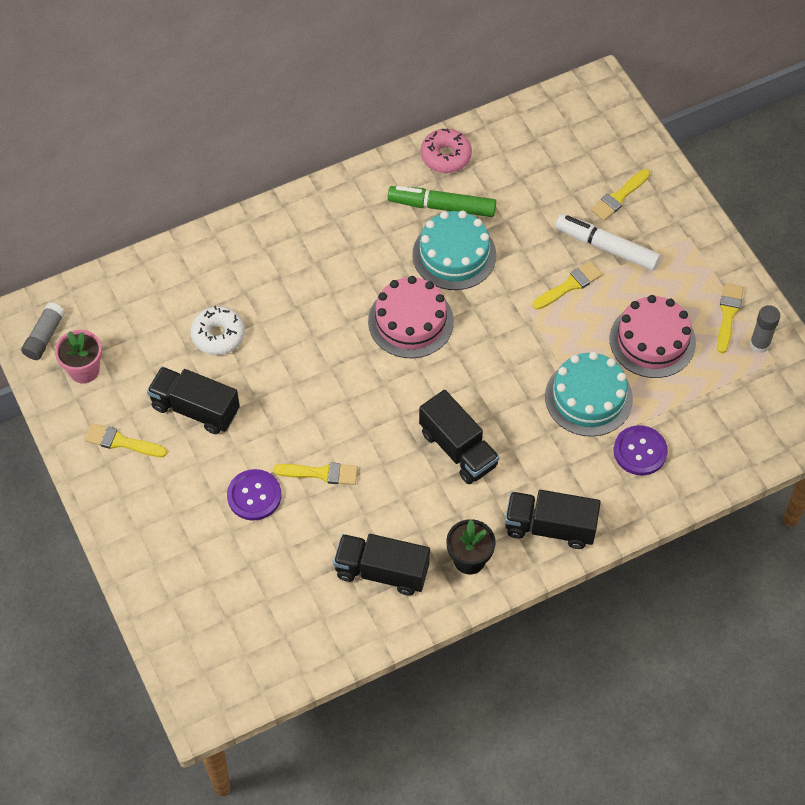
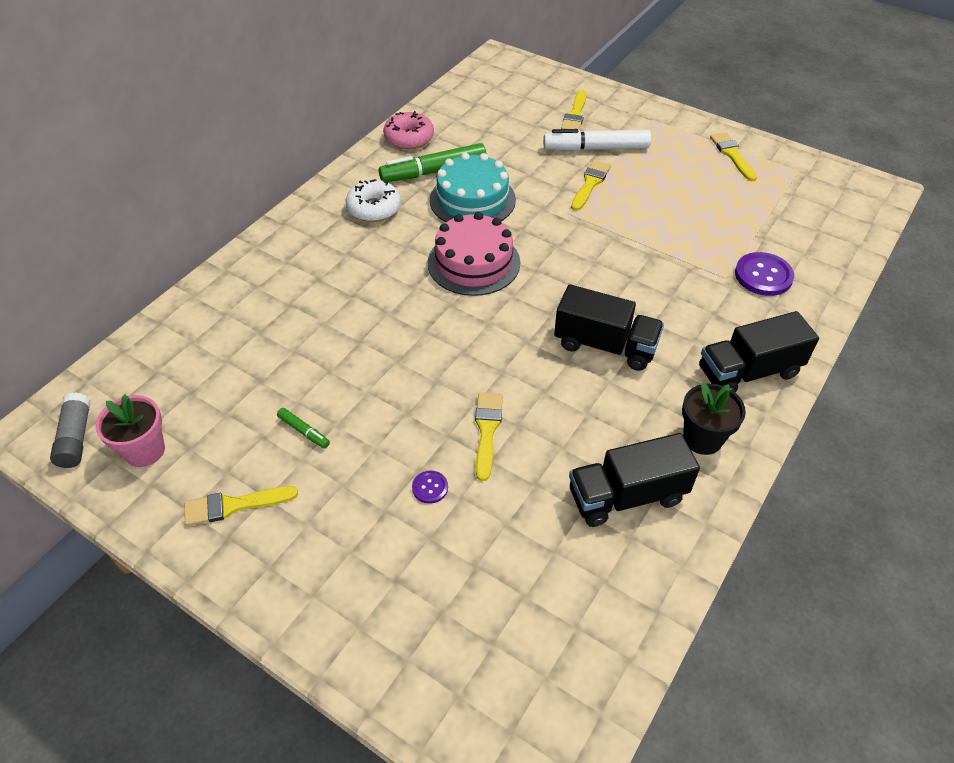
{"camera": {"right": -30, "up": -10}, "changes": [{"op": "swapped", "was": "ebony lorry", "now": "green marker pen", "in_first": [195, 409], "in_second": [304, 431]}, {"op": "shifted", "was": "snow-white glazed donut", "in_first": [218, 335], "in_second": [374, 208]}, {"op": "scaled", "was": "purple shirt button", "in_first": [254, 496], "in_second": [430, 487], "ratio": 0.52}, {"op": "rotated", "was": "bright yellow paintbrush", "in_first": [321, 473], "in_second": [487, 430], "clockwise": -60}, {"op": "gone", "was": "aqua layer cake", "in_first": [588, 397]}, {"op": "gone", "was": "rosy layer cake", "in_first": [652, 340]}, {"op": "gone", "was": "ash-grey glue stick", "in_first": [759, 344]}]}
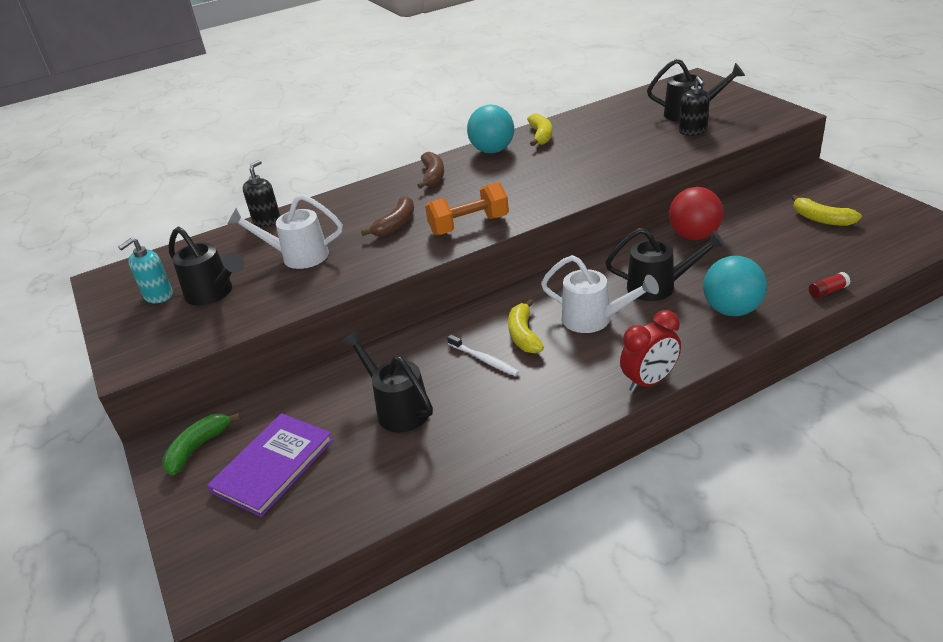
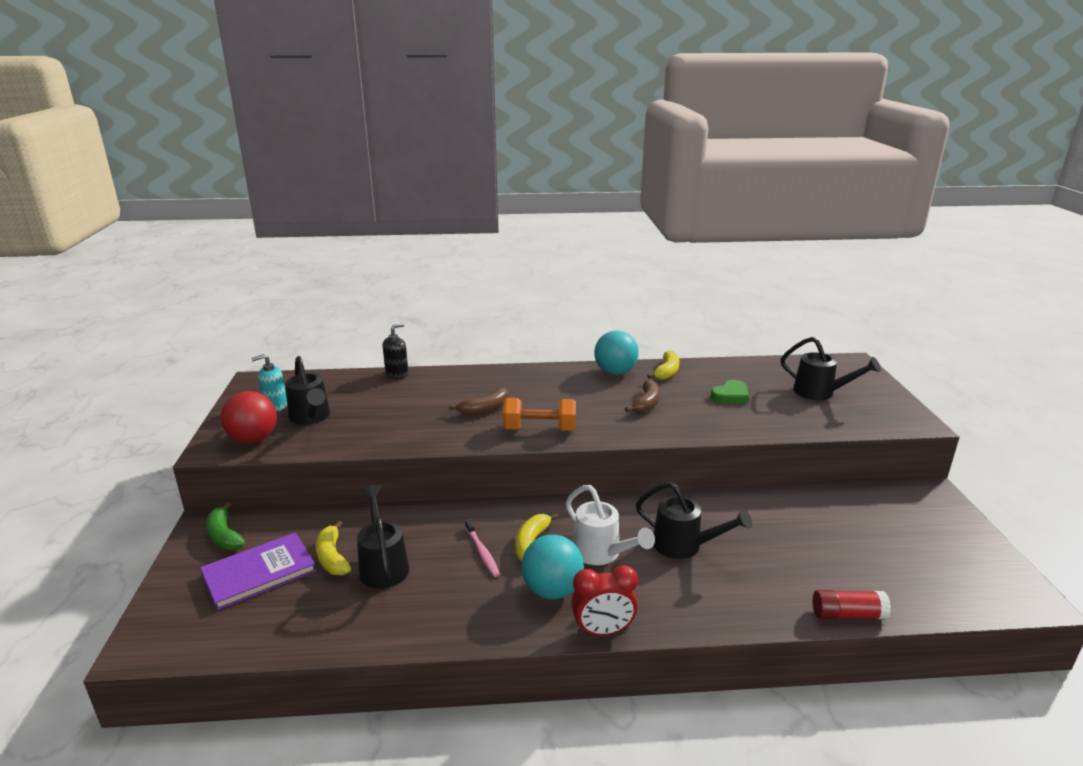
{"camera": {"right": 20, "up": -10}, "changes": [{"op": "rotated", "was": "green toy banana", "in_first": [198, 448], "in_second": [224, 536], "clockwise": -90}, {"op": "gone", "was": "snow-white sprinkling can", "in_first": [298, 256]}, {"op": "shifted", "was": "brown toy banana", "in_first": [433, 176], "in_second": [646, 404]}, {"op": "repainted", "was": "snow-white toothbrush", "now": "rosy toothbrush", "in_first": [484, 360], "in_second": [482, 552]}, {"op": "shifted", "was": "red play ball", "in_first": [694, 236], "in_second": [253, 439]}, {"op": "gone", "was": "ebony soap dispenser", "in_first": [693, 131]}, {"op": "shifted", "was": "aqua play ball", "in_first": [731, 310], "in_second": [552, 590]}, {"op": "shifted", "was": "bright yellow toy banana", "in_first": [821, 219], "in_second": [332, 557]}, {"op": "scaled", "was": "red glue stick", "in_first": [827, 291], "in_second": [847, 614], "ratio": 1.59}, {"op": "new", "now": "green heart", "in_second": [730, 395]}]}
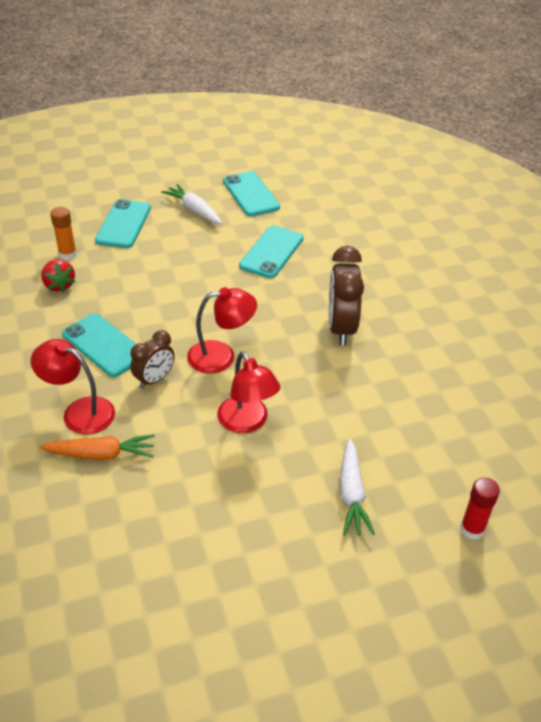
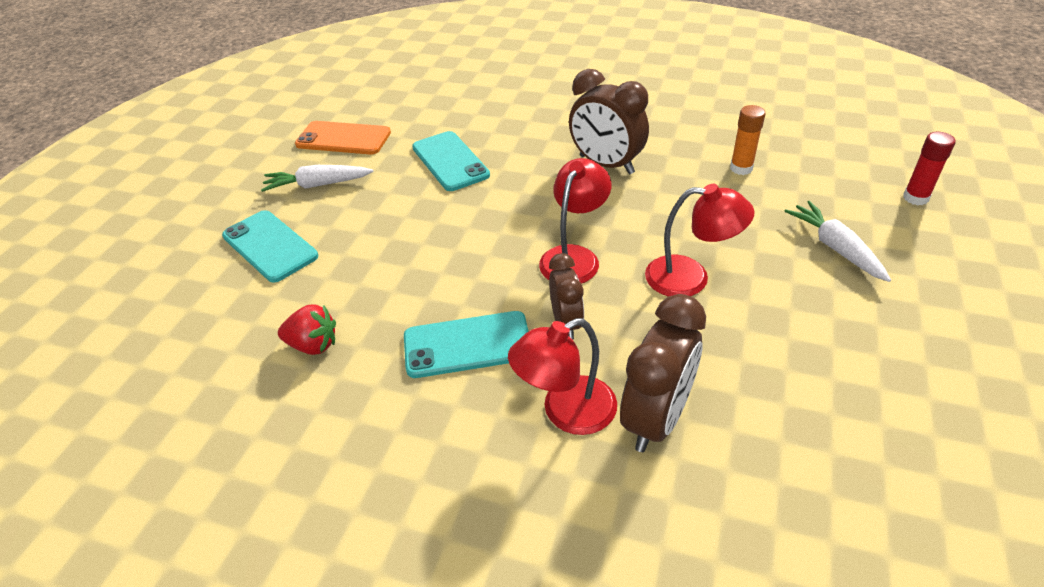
{"camera": {"right": -50, "up": 0}, "changes": [{"op": "swapped", "was": "orange-coloured root vegetable", "now": "brown alarm clock", "in_first": [101, 454], "in_second": [656, 419]}, {"op": "shifted", "was": "orange-coloured glue stick", "in_first": [67, 254], "in_second": [741, 168]}, {"op": "repainted", "was": "aqua phone", "now": "orange-coloured phone", "in_first": [251, 194], "in_second": [343, 138]}, {"op": "rotated", "was": "snow-white root vegetable", "in_first": [351, 494], "in_second": [835, 248], "clockwise": -150}]}
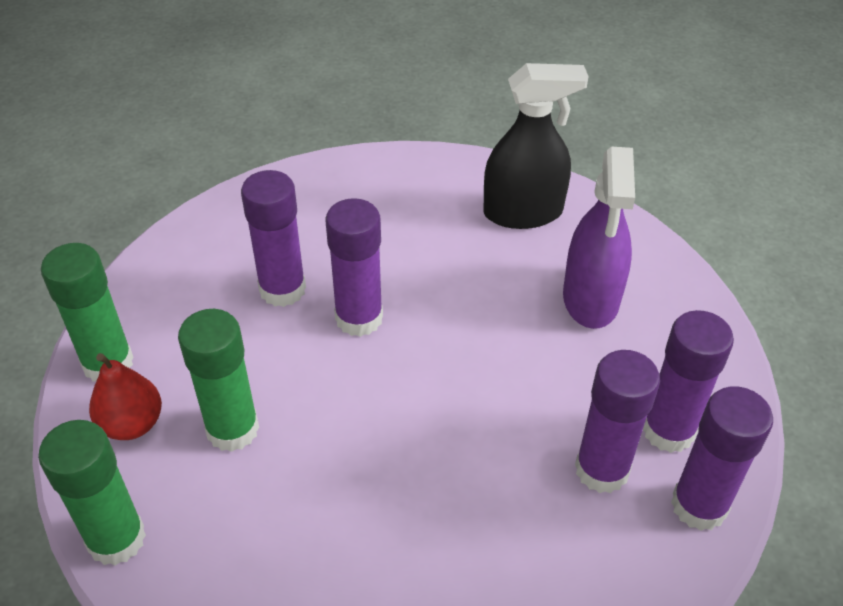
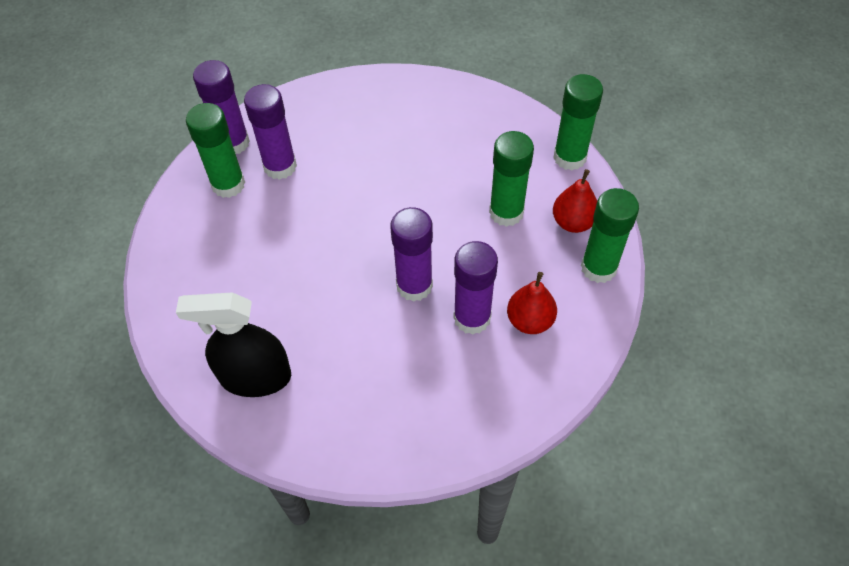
{"camera": {"right": -170, "up": 10}, "changes": [{"op": "gone", "was": "purple spray cleaner", "in_first": [590, 299]}, {"op": "repainted", "was": "purple glue stick", "now": "green glue stick", "in_first": [668, 430], "in_second": [228, 184]}, {"op": "new", "now": "red pear fruit", "in_second": [530, 320]}]}
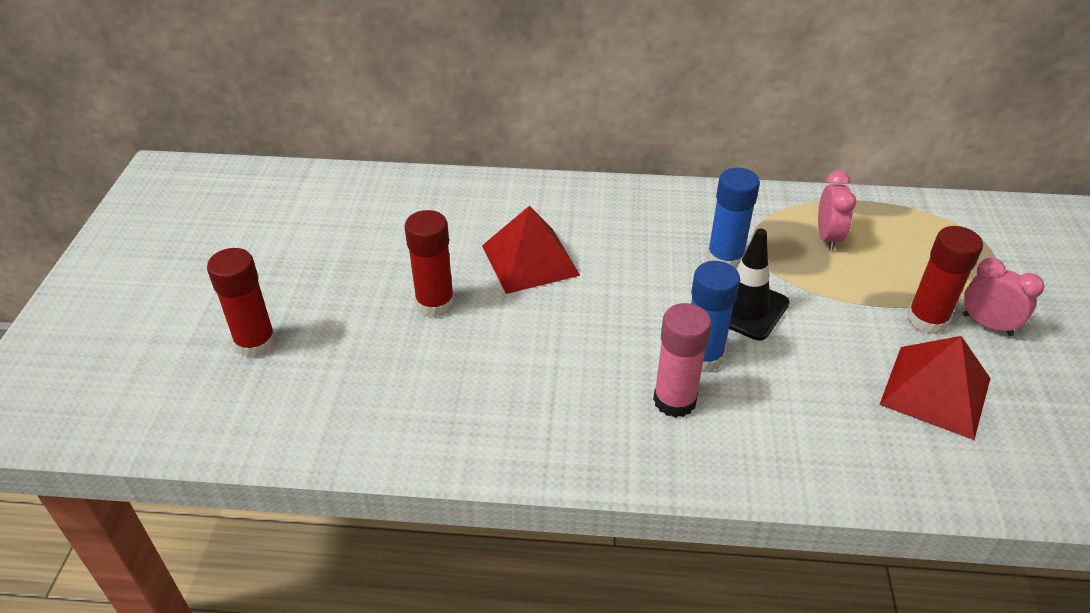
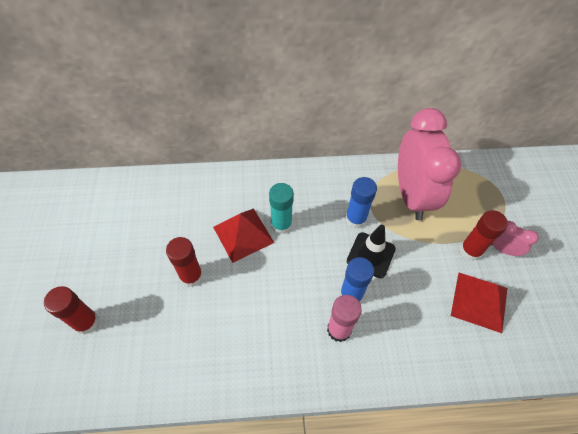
{"camera": {"right": -10, "up": 15}, "changes": [{"op": "scaled", "was": "rosy alarm clock", "in_first": [828, 237], "in_second": [412, 195], "ratio": 2.36}, {"op": "new", "now": "aqua glue stick", "in_second": [281, 224]}]}
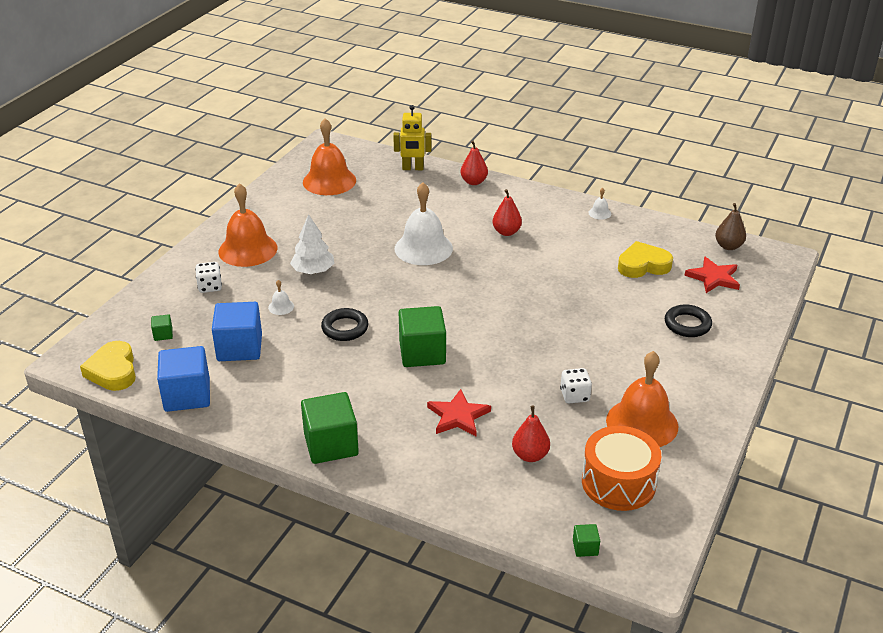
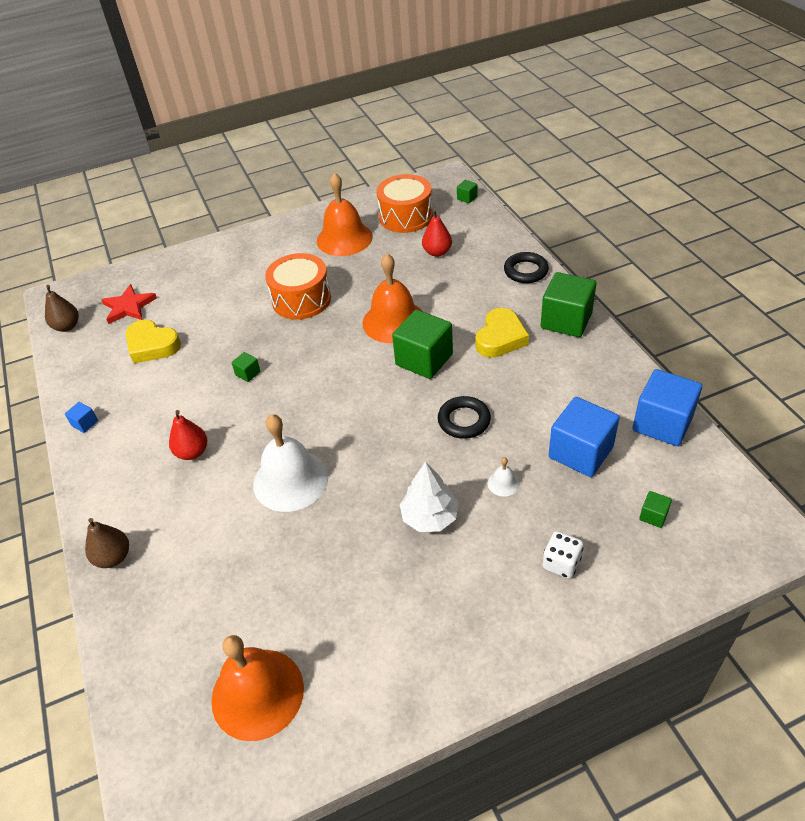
{"camera": {"right": -135, "up": 10}, "changes": [{"op": "shifted", "was": "bright yellow heart", "in_first": [113, 371], "in_second": [500, 338]}, {"op": "shifted", "was": "orange-coloured hand bell", "in_first": [248, 249], "in_second": [394, 321]}, {"op": "gone", "was": "bright yellow robot figure", "in_first": [413, 168]}, {"op": "gone", "was": "red five-pointed star", "in_first": [458, 416]}, {"op": "repainted", "was": "red pear fruit", "now": "brown pear fruit", "in_first": [474, 182], "in_second": [113, 557]}, {"op": "gone", "was": "snow-white dice", "in_first": [574, 396]}, {"op": "swapped", "was": "snow-white hand bell", "now": "cobalt solid cube", "in_first": [599, 213], "in_second": [85, 423]}, {"op": "shifted", "was": "ebony ring", "in_first": [687, 324], "in_second": [526, 271]}, {"op": "new", "now": "green solid cube", "in_second": [248, 373]}, {"op": "new", "now": "orange-coloured toy drum", "in_second": [301, 299]}]}
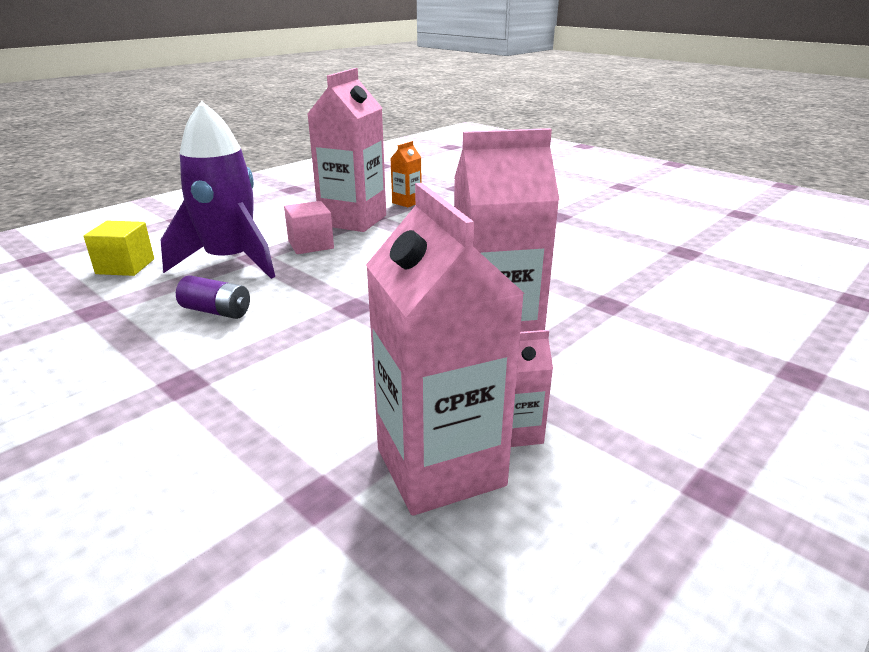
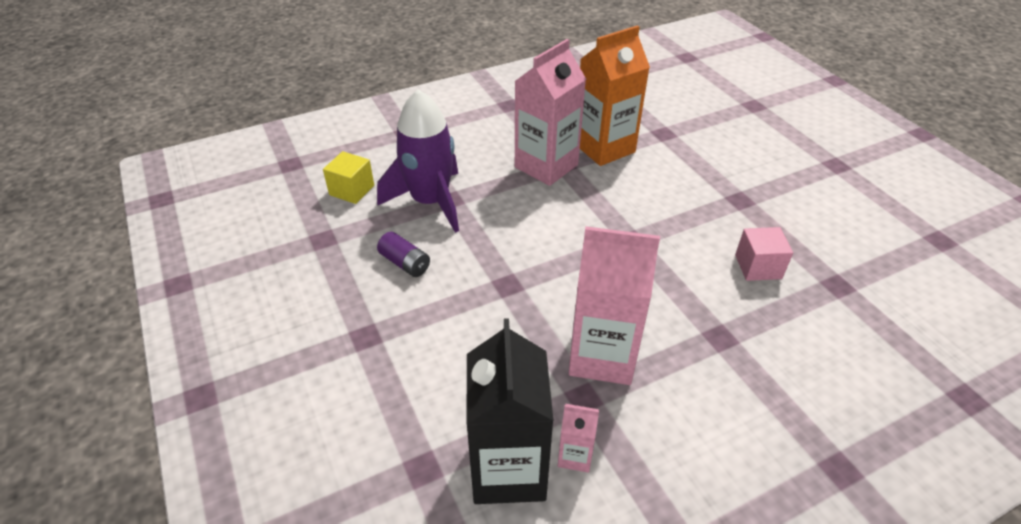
{"camera": {"right": 20, "up": 15}, "changes": [{"op": "shifted", "was": "rosy solid cube", "in_first": [311, 245], "in_second": [758, 267]}, {"op": "repainted", "was": "rosy juice carton", "now": "ebony juice carton", "in_first": [440, 467], "in_second": [508, 469]}, {"op": "scaled", "was": "orange-coloured juice carton", "in_first": [406, 202], "in_second": [604, 148], "ratio": 2.2}]}
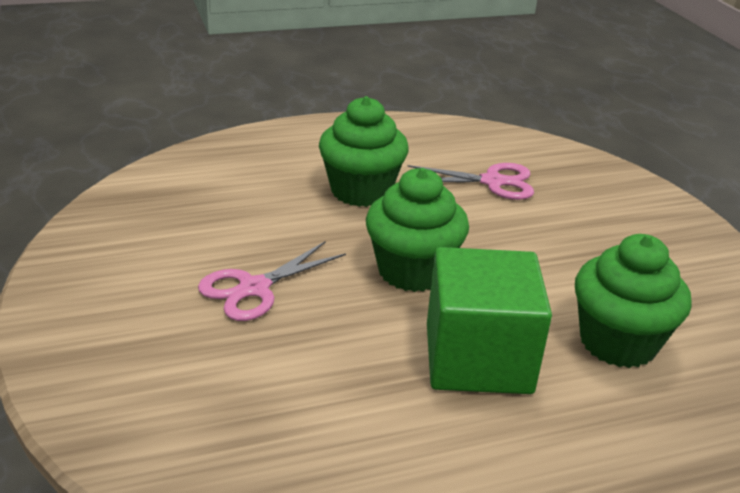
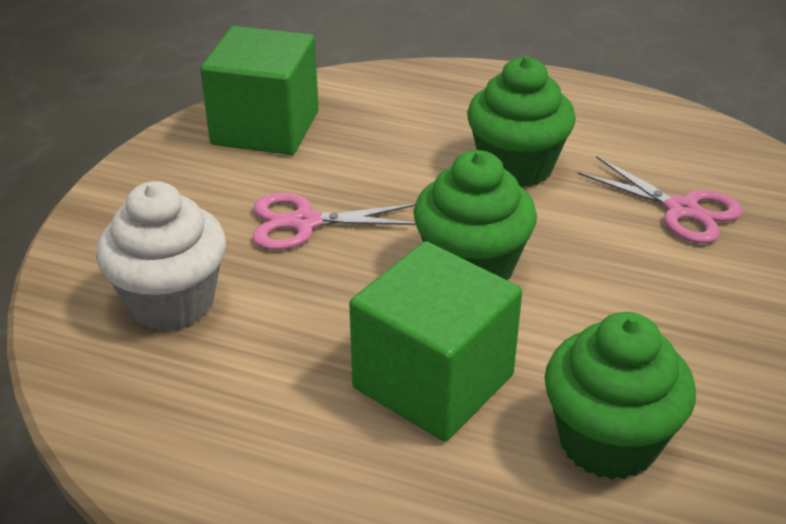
{"camera": {"right": 40, "up": 5}, "changes": [{"op": "new", "now": "snow-white muffin", "in_second": [171, 302]}, {"op": "new", "now": "green solid cube", "in_second": [265, 128]}]}
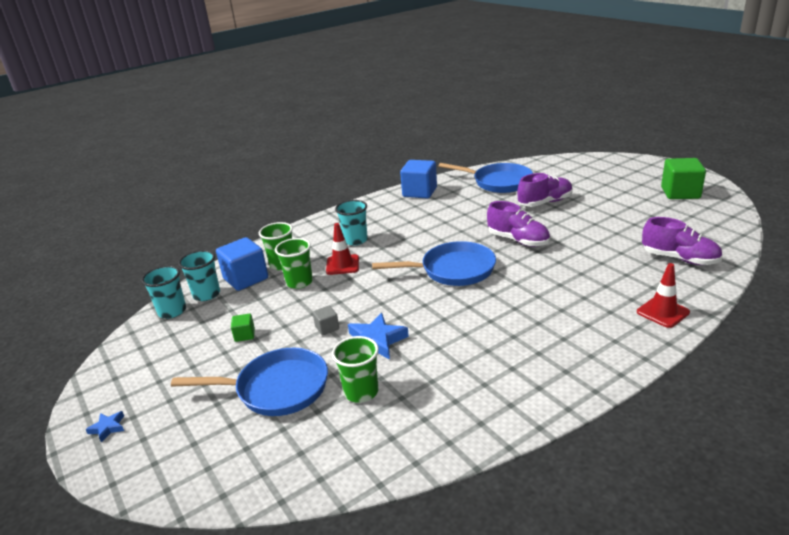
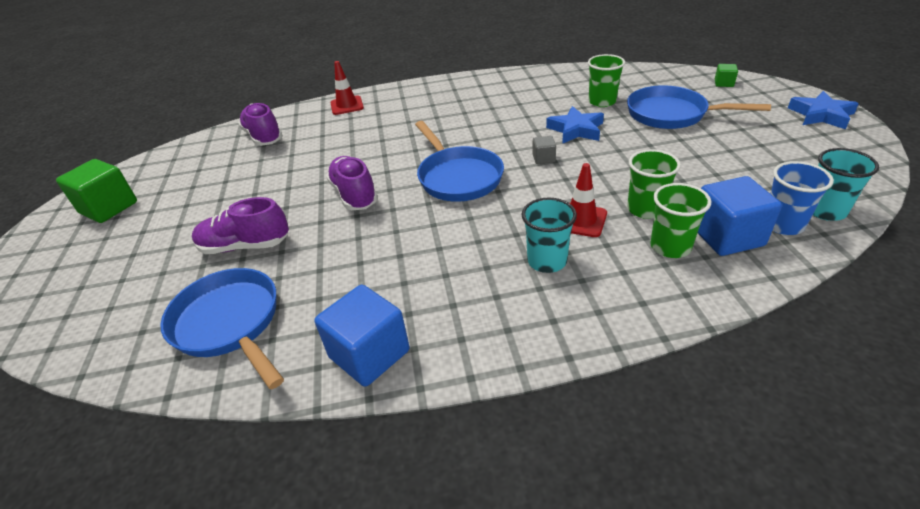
{"camera": {"right": -155, "up": 10}, "changes": [{"op": "scaled", "was": "cobalt five-pointed star", "in_first": [108, 428], "in_second": [821, 115], "ratio": 1.92}, {"op": "repainted", "was": "aqua tumbler", "now": "cobalt tumbler", "in_first": [206, 294], "in_second": [782, 225]}, {"op": "shifted", "was": "green solid cube", "in_first": [245, 335], "in_second": [723, 83]}, {"op": "shifted", "was": "ash-grey solid cube", "in_first": [327, 328], "in_second": [543, 158]}, {"op": "rotated", "was": "cobalt frying pan", "in_first": [453, 270], "in_second": [458, 177], "clockwise": -135}]}
